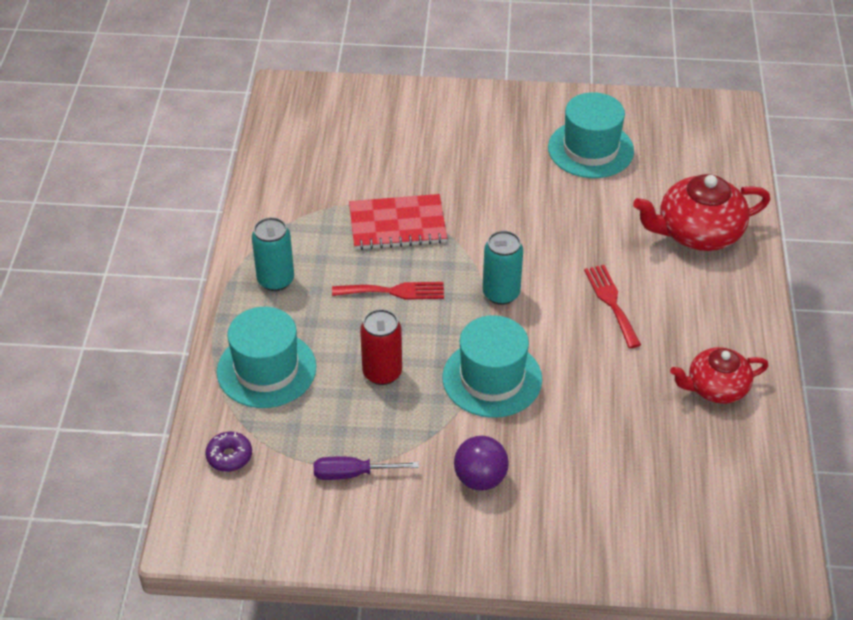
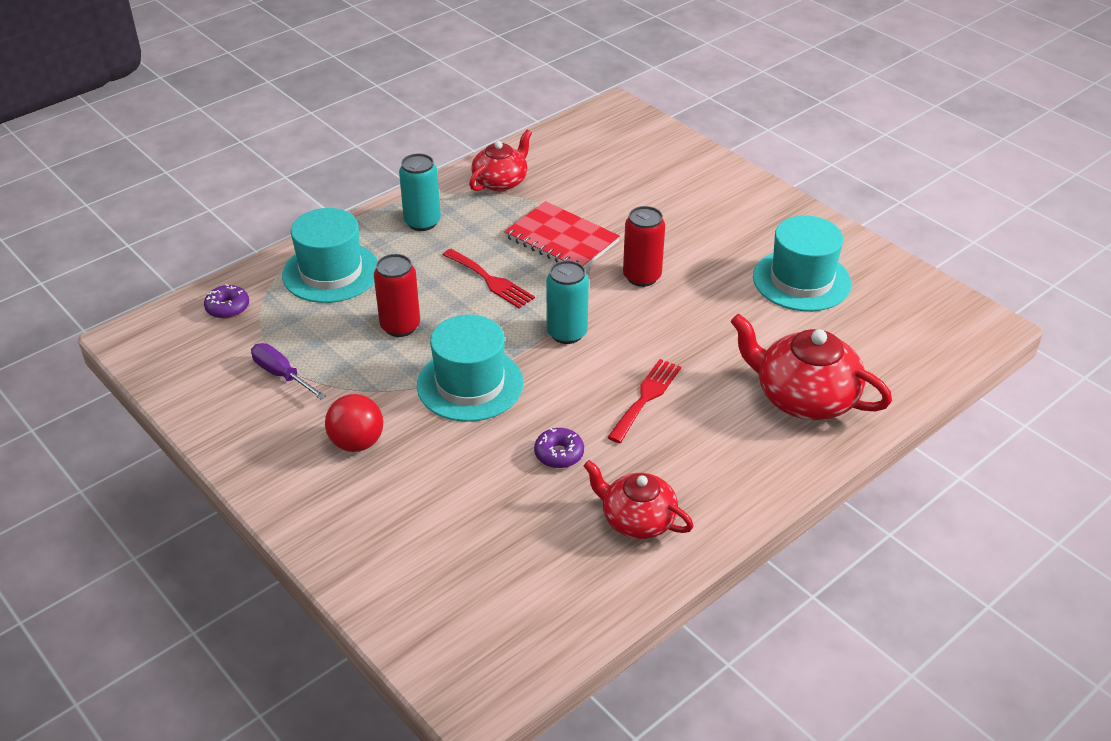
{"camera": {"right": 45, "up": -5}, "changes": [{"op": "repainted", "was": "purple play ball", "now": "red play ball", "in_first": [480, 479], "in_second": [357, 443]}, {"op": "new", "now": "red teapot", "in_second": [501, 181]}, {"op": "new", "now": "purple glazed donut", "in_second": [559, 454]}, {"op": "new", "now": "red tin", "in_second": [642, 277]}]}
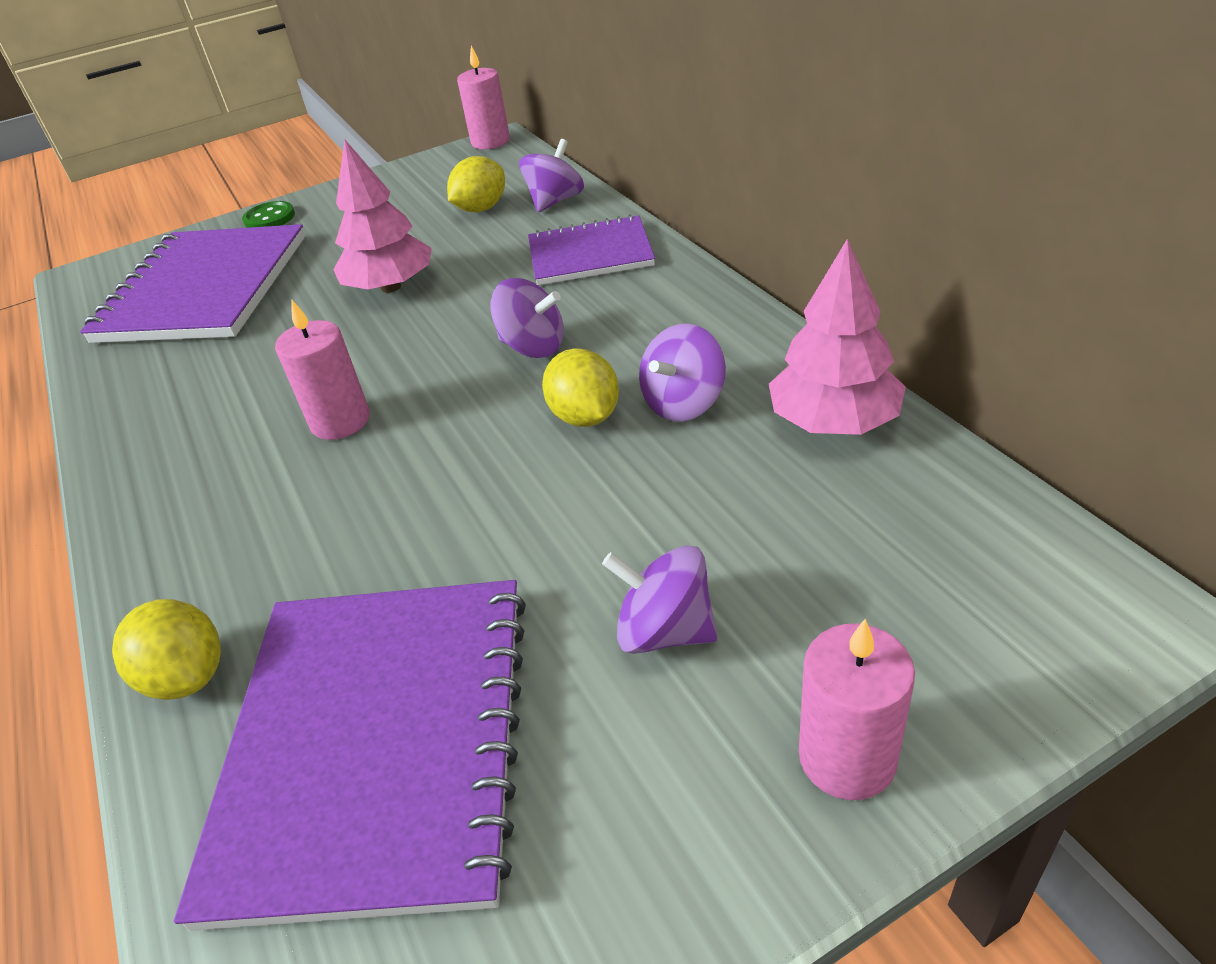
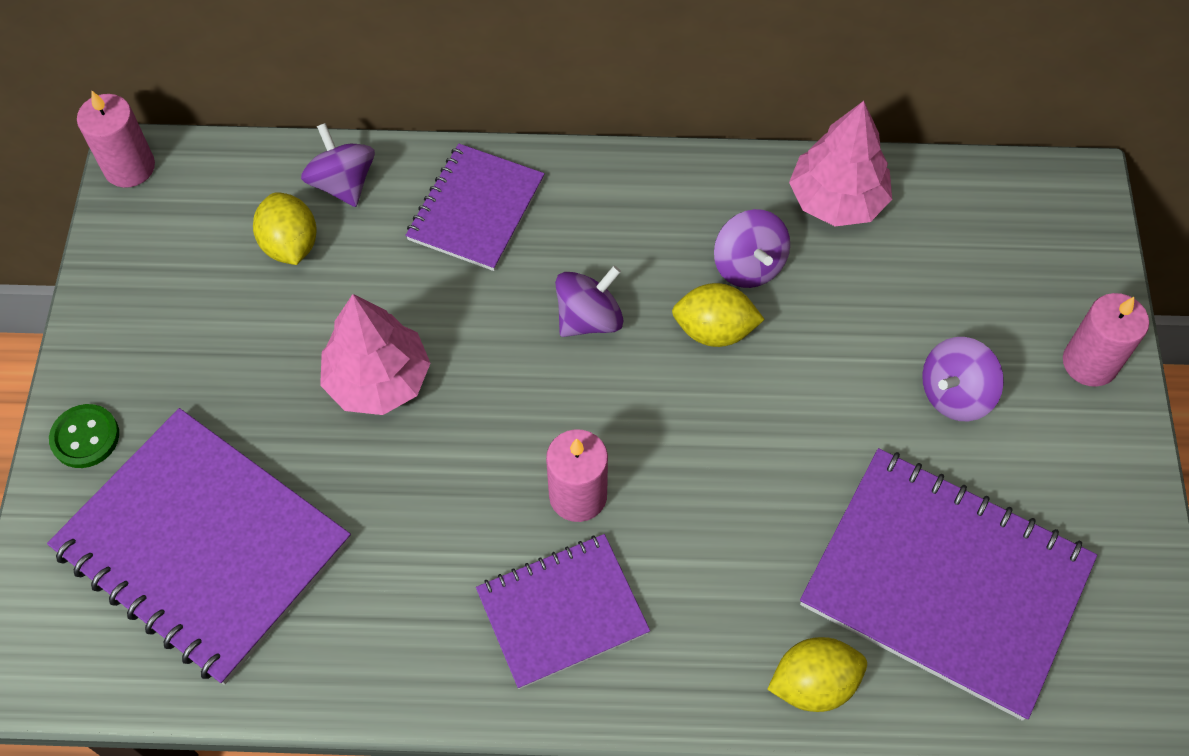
{"camera": {"right": -65, "up": 20}, "changes": [{"op": "new", "now": "purple notepad", "in_second": [562, 612]}]}
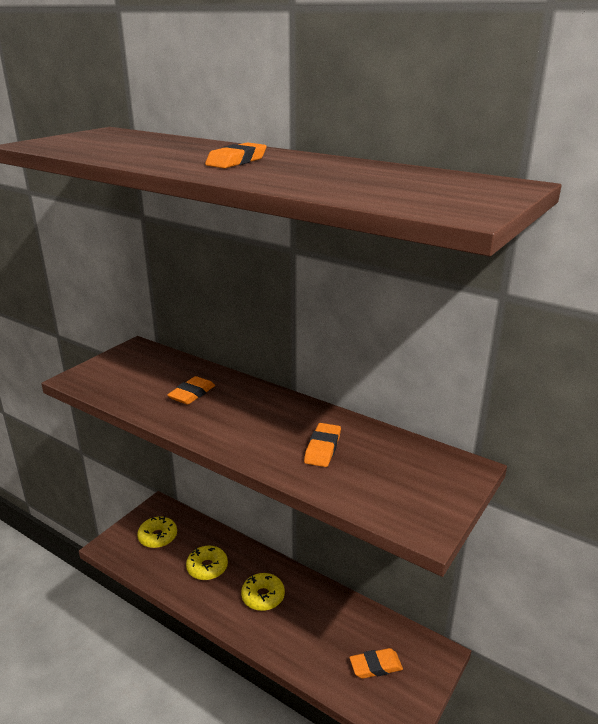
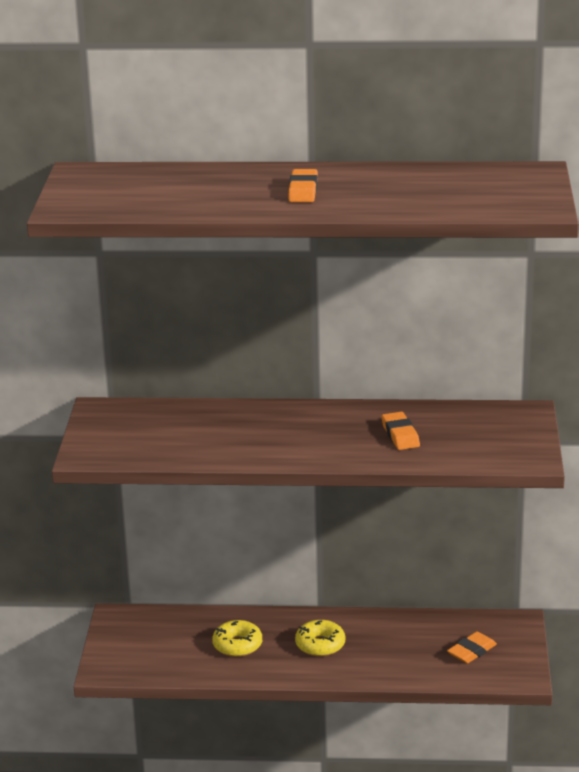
{"camera": {"right": -30, "up": 0}, "changes": [{"op": "gone", "was": "bright yellow glazed donut", "in_first": [158, 537]}, {"op": "gone", "was": "orange-coloured gum eraser", "in_first": [192, 394]}]}
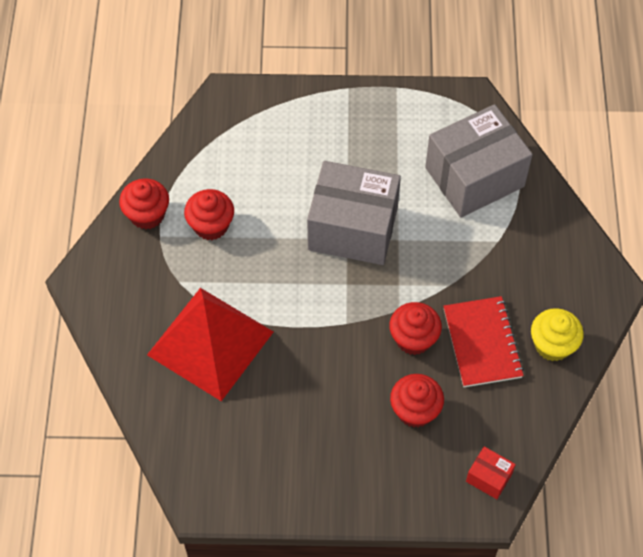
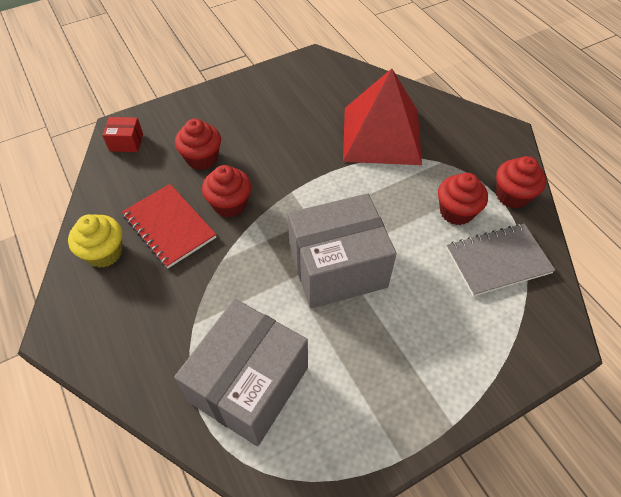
{"camera": {"right": 150, "up": -5}, "changes": [{"op": "new", "now": "ash-grey notepad", "in_second": [498, 261]}]}
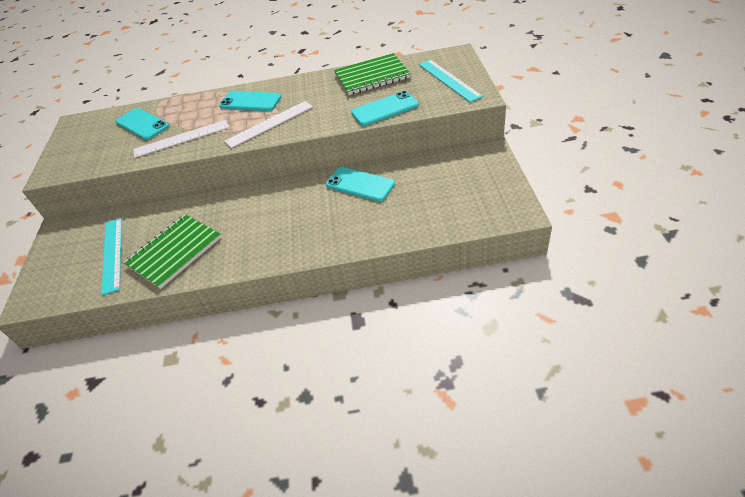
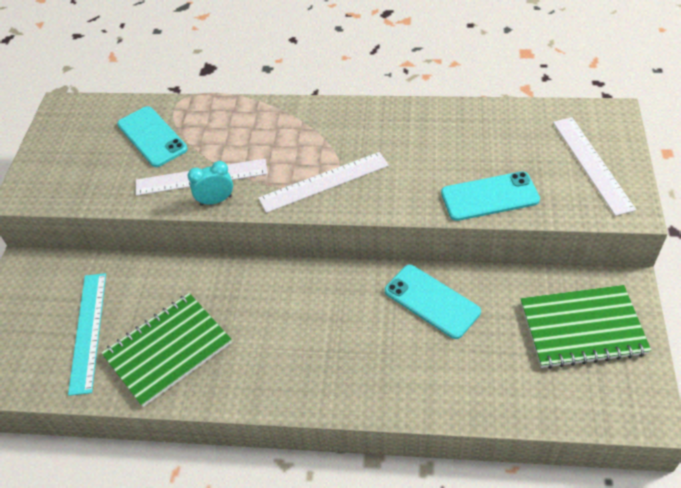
{"camera": {"right": 10, "up": 5}, "changes": [{"op": "gone", "was": "aqua phone", "in_first": [250, 102]}, {"op": "shifted", "was": "green notepad", "in_first": [372, 76], "in_second": [582, 328]}, {"op": "repainted", "was": "aqua measuring stick", "now": "snow-white measuring stick", "in_first": [448, 80], "in_second": [592, 164]}, {"op": "new", "now": "aqua alarm clock", "in_second": [216, 200]}]}
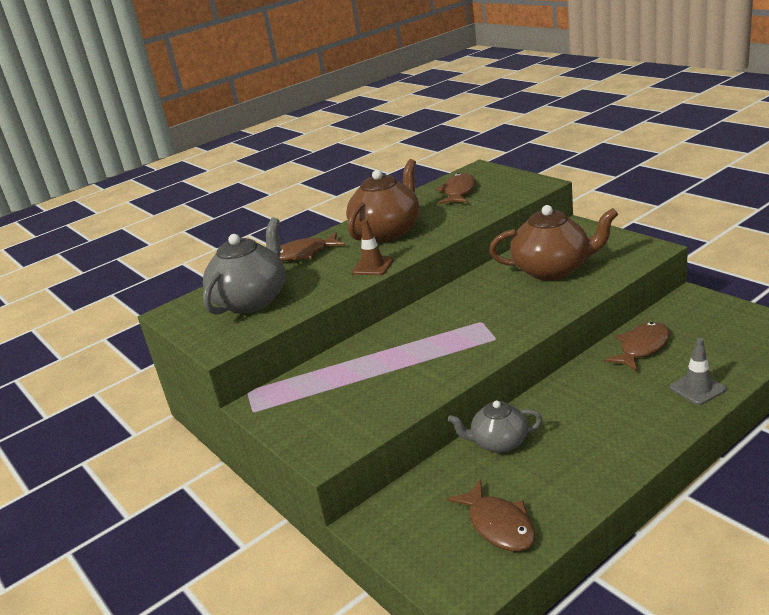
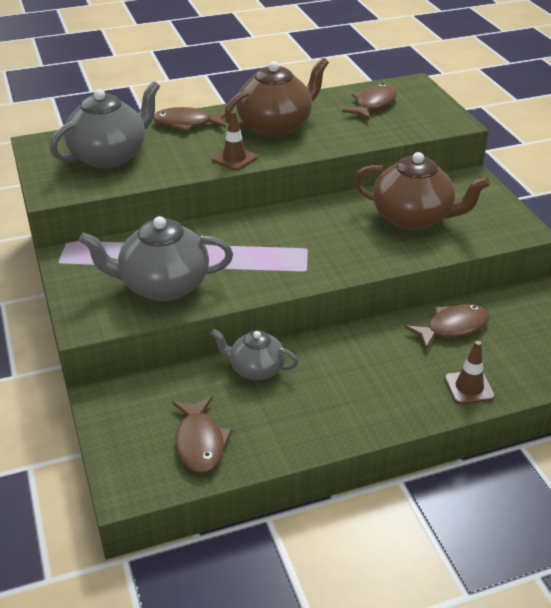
{"camera": {"right": 15, "up": 10}, "changes": [{"op": "repainted", "was": "ash-grey traffic cone", "now": "brown traffic cone", "in_first": [697, 388], "in_second": [469, 387]}, {"op": "new", "now": "ash-grey teapot", "in_second": [163, 286]}]}
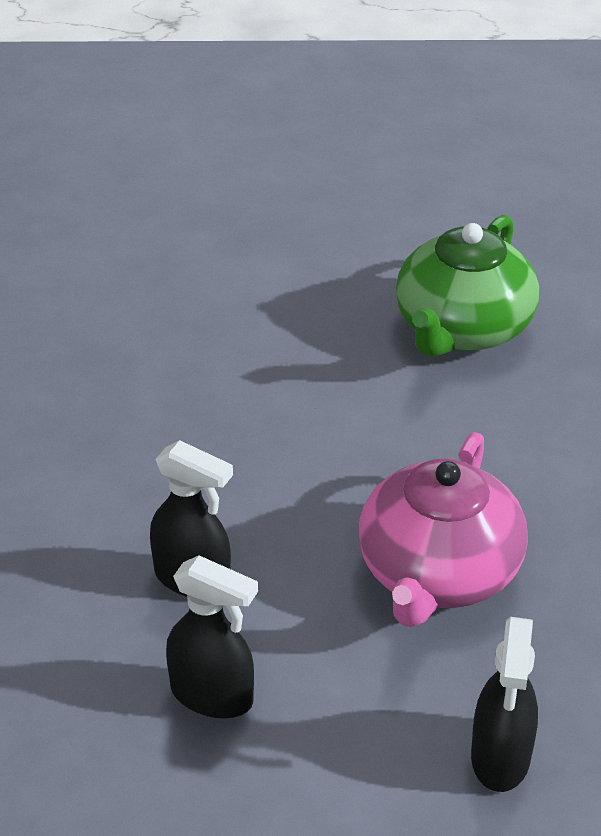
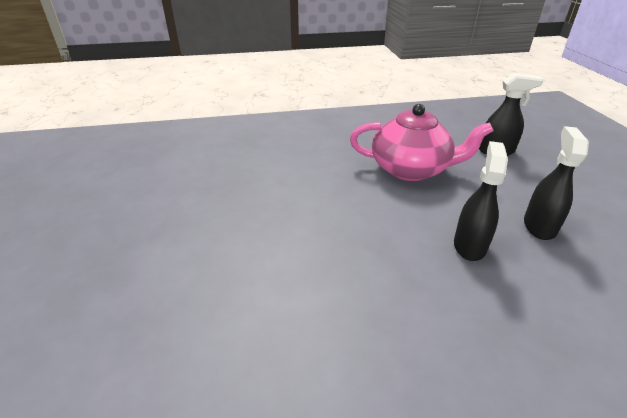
{"camera": {"right": -100, "up": -5}, "changes": [{"op": "gone", "was": "green teapot", "in_first": [462, 329]}]}
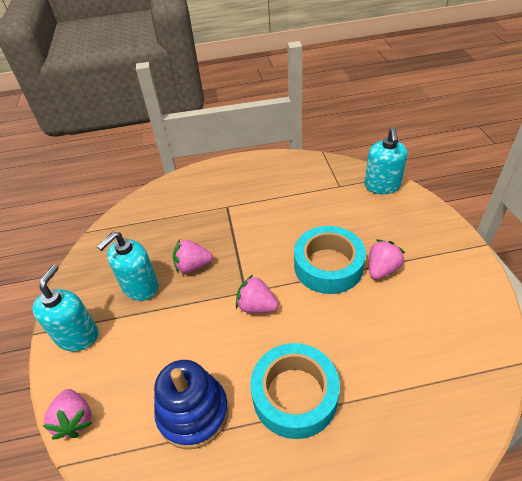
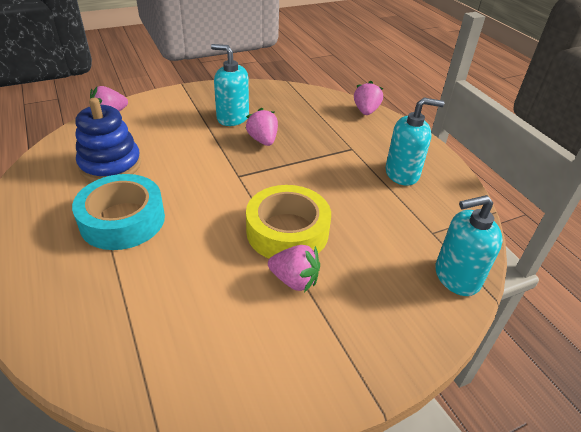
{"camera": {"right": 70, "up": -5}, "changes": [{"op": "shifted", "was": "aqua soap dispenser", "in_first": [77, 336], "in_second": [402, 173]}, {"op": "shifted", "was": "rosy toy strawberry", "in_first": [256, 306], "in_second": [366, 111]}, {"op": "repainted", "was": "aqua sticky tape", "now": "bright yellow sticky tape", "in_first": [328, 266], "in_second": [287, 231]}]}
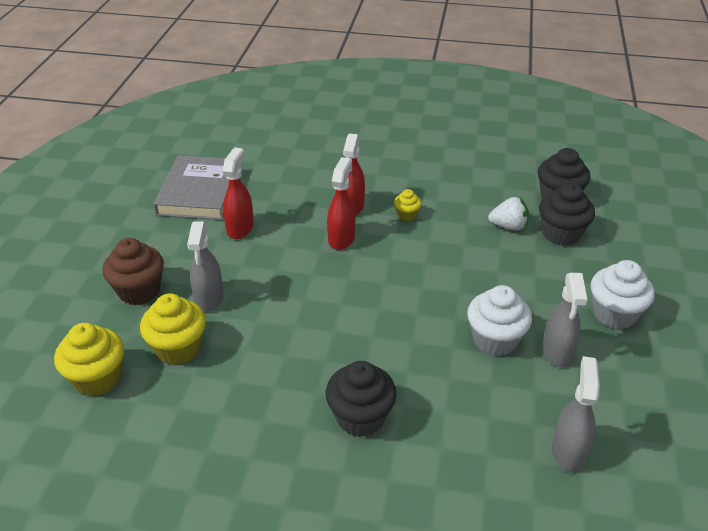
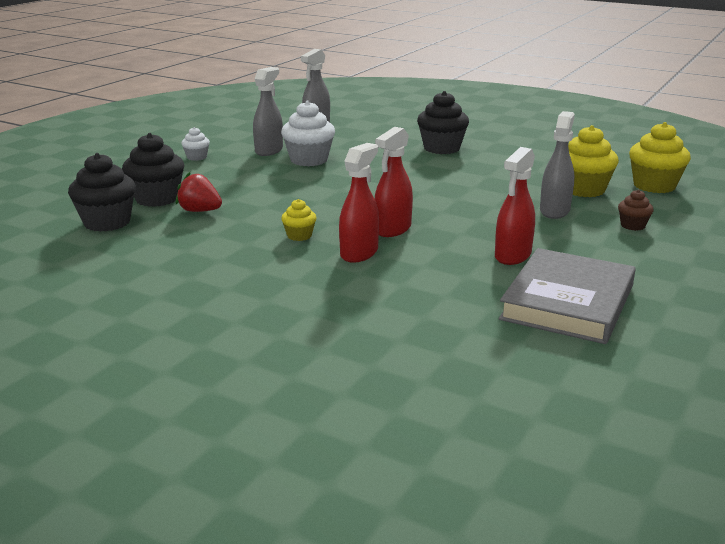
{"camera": {"right": -160, "up": -15}, "changes": [{"op": "scaled", "was": "brown muffin", "in_first": [139, 291], "in_second": [632, 225], "ratio": 0.52}, {"op": "repainted", "was": "snow-white toy strawberry", "now": "red toy strawberry", "in_first": [508, 226], "in_second": [200, 211]}, {"op": "scaled", "was": "snow-white muffin", "in_first": [614, 314], "in_second": [196, 157], "ratio": 0.52}]}
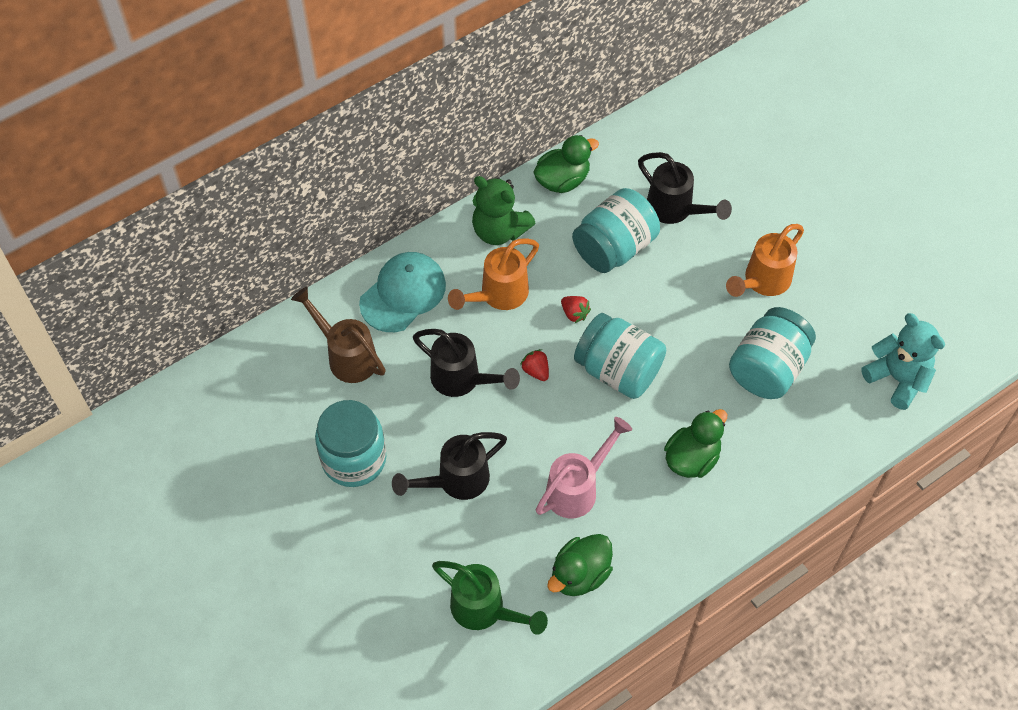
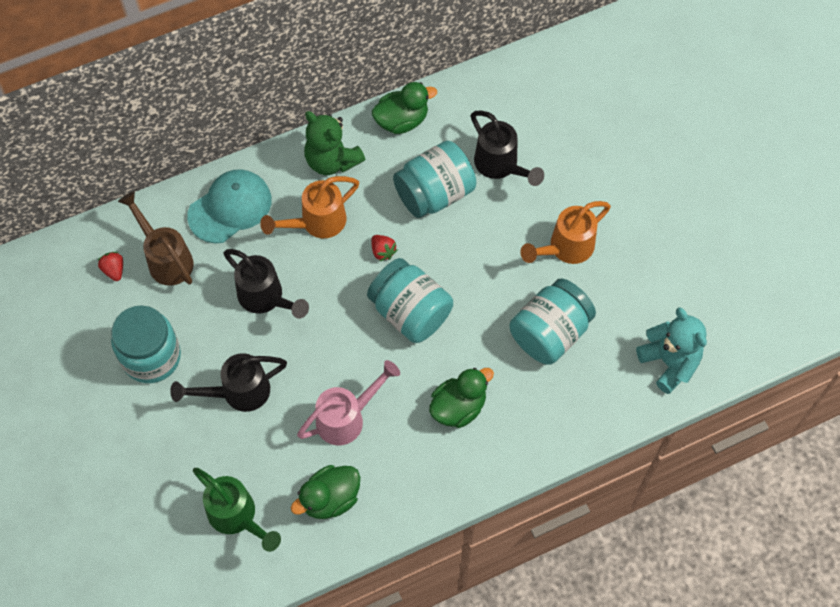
{"camera": {"right": 10, "up": 5}, "changes": [{"op": "shifted", "was": "red toy strawberry", "in_first": [536, 371], "in_second": [114, 270]}]}
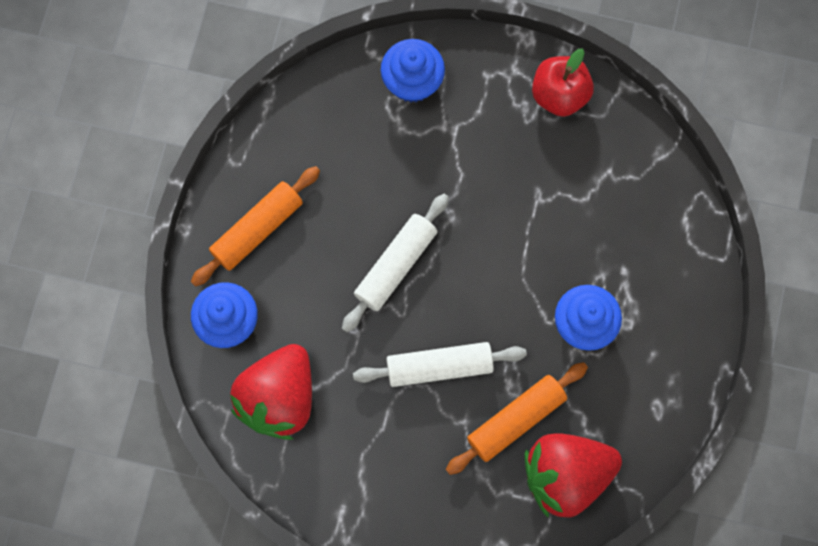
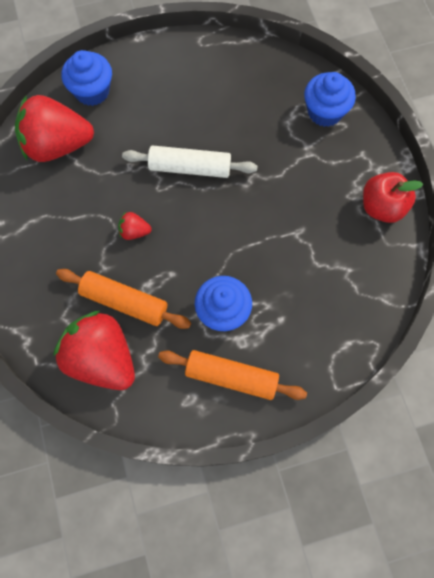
{"camera": {"right": 60, "up": -5}, "changes": [{"op": "shifted", "was": "orange-coloured rolling pin", "in_first": [257, 229], "in_second": [231, 377]}, {"op": "swapped", "was": "snow-white rolling pin", "now": "red toy strawberry", "in_first": [439, 367], "in_second": [134, 231]}]}
